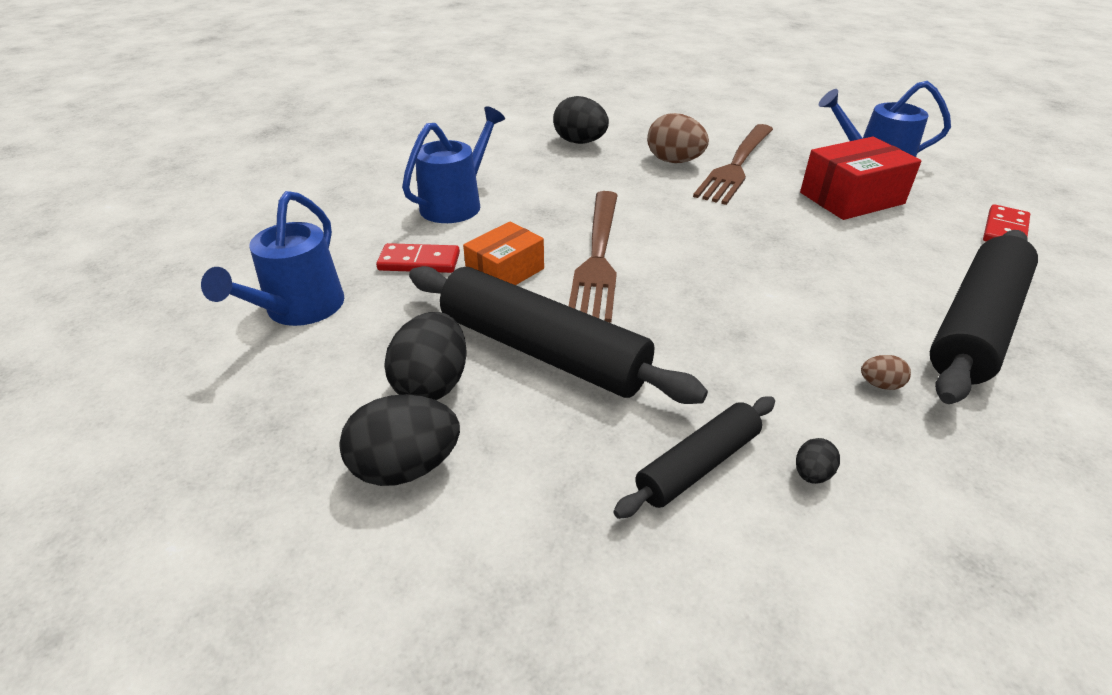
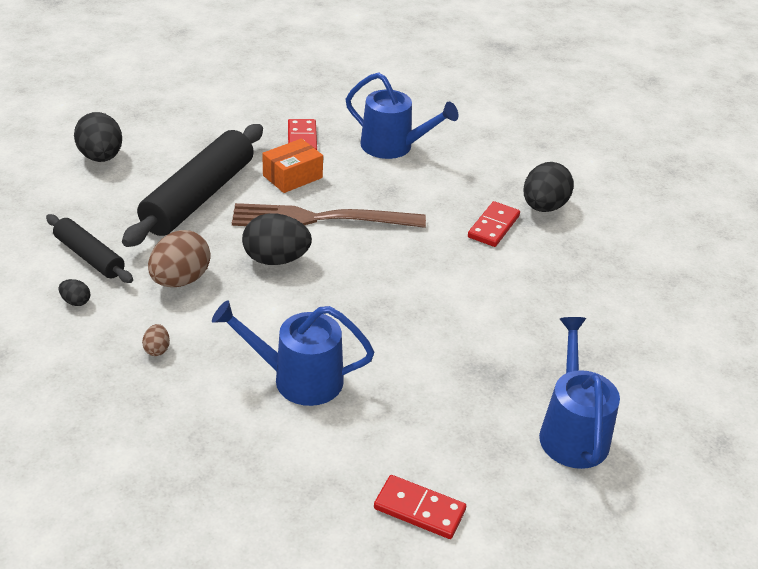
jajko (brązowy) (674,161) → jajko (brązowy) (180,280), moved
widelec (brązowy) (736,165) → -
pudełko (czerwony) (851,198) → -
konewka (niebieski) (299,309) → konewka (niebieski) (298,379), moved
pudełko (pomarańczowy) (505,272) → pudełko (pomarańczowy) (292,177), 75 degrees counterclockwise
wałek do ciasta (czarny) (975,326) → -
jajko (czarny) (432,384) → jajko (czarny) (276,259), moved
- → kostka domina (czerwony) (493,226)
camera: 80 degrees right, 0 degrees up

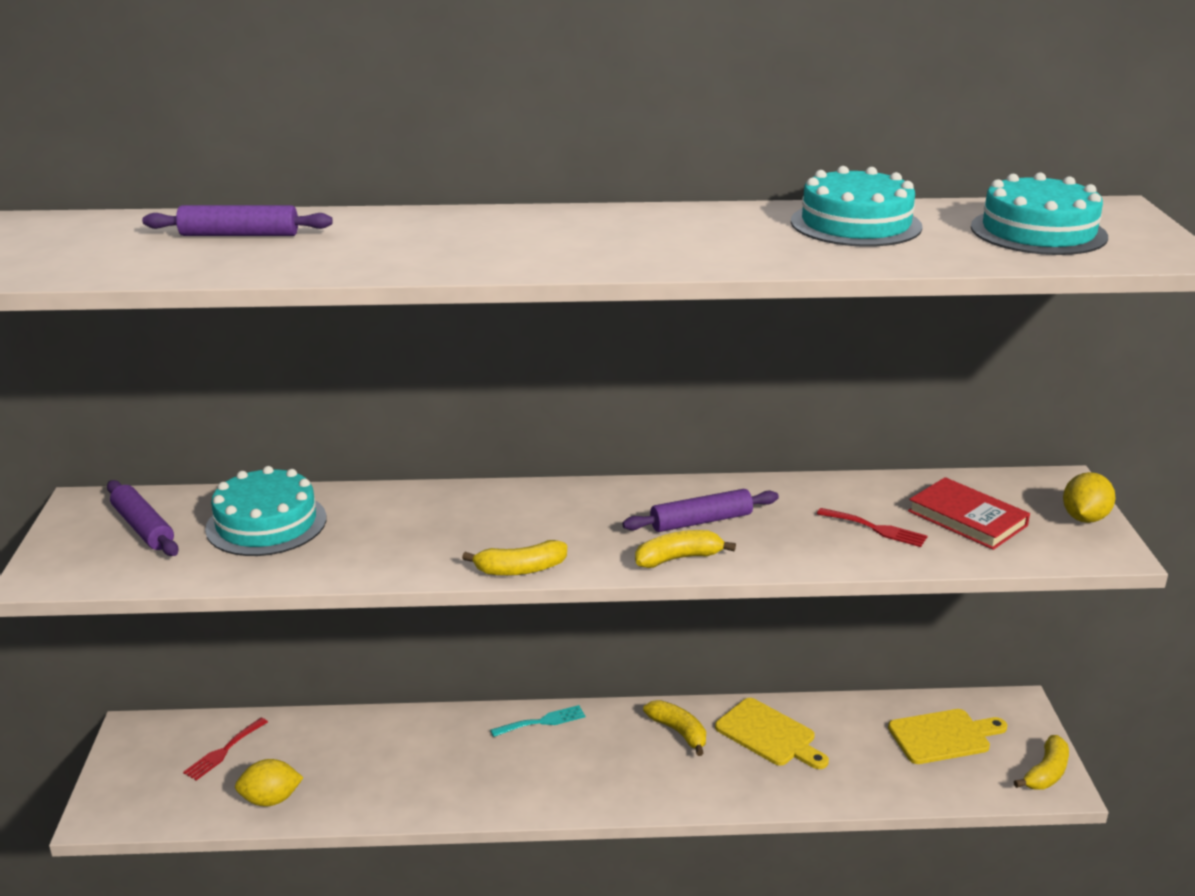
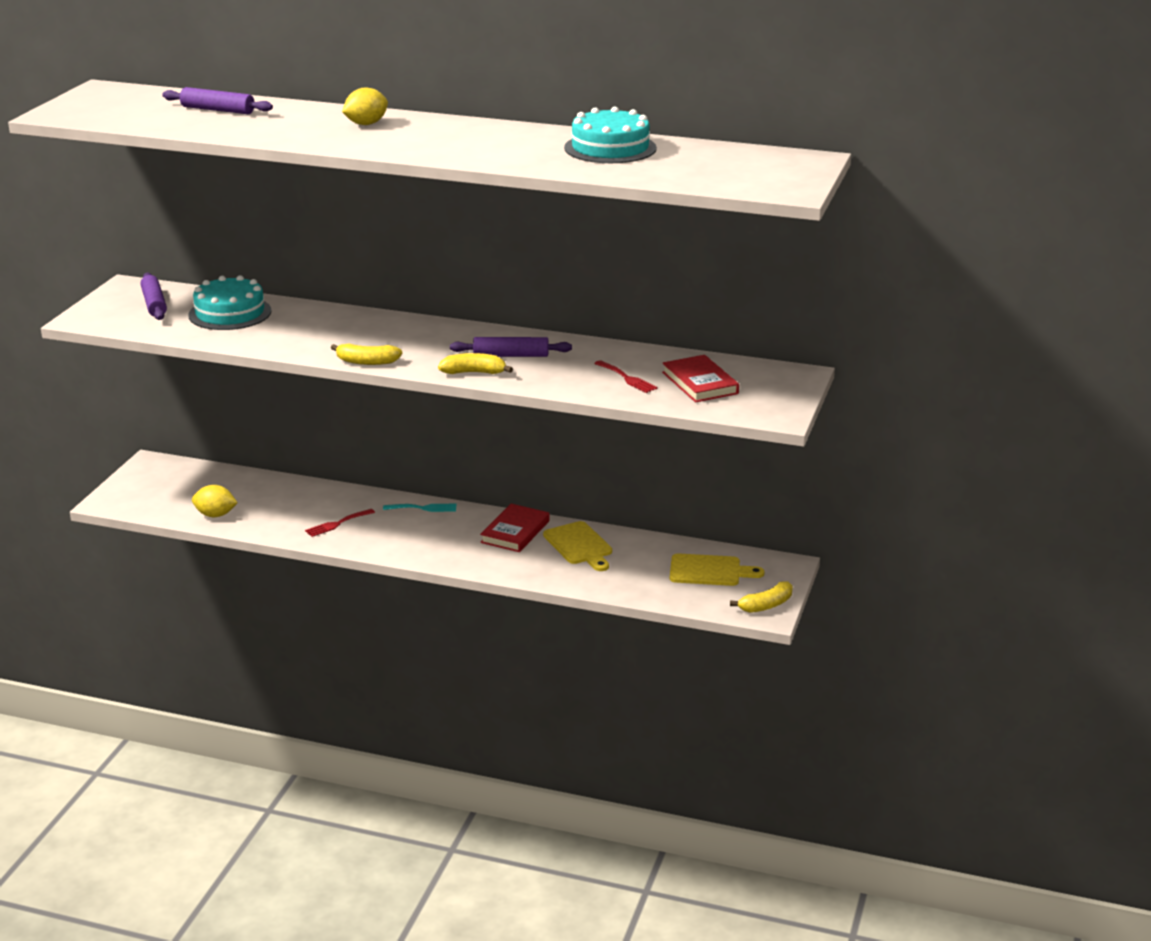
tort (turkusowy) (1038,232) → -
cytryna (żółty) (1084,518) → cytryna (żółty) (366,124), moved
banan (żółty) (678,732) → książka (czerwony) (515,532)
widelec (czerwony) (223,751) → widelec (czerwony) (337,524), moved
camera: 20 degrees right, 0 degrees up

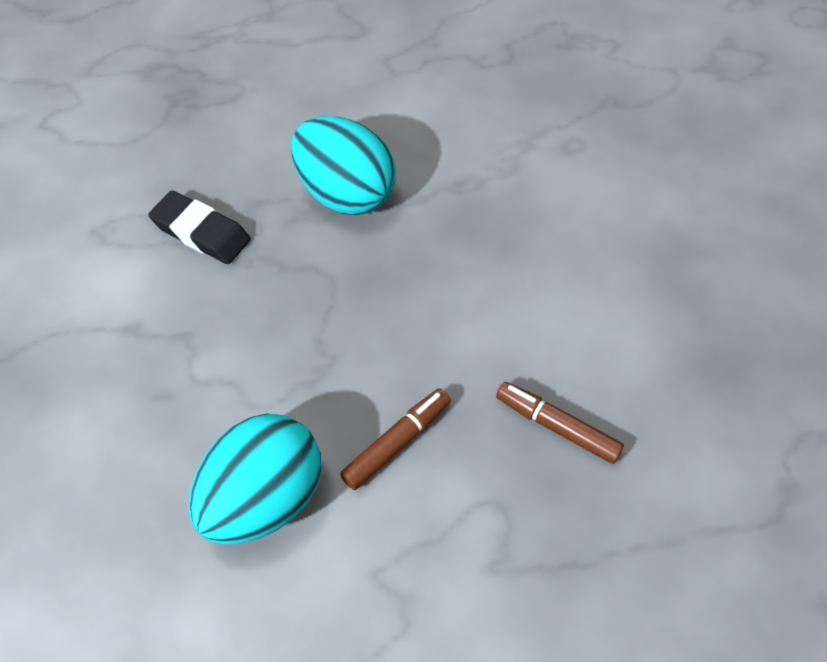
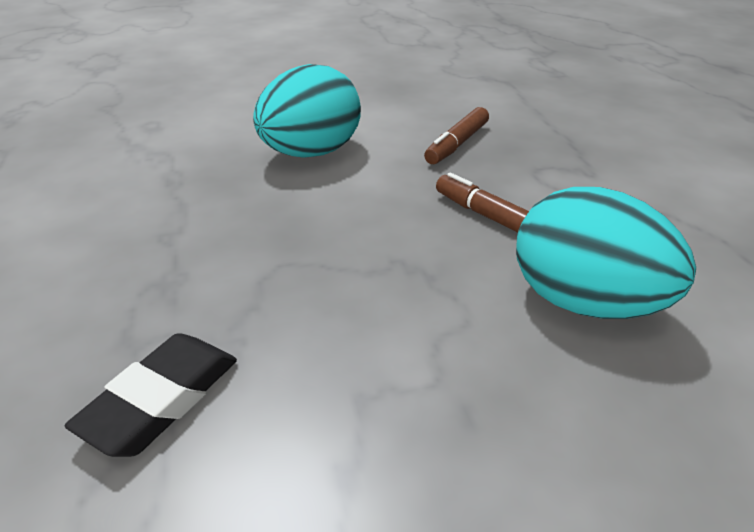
jajko (turkusowy) (345,194) → jajko (turkusowy) (311,153), moved
camera: 90 degrees left, 20 degrees down

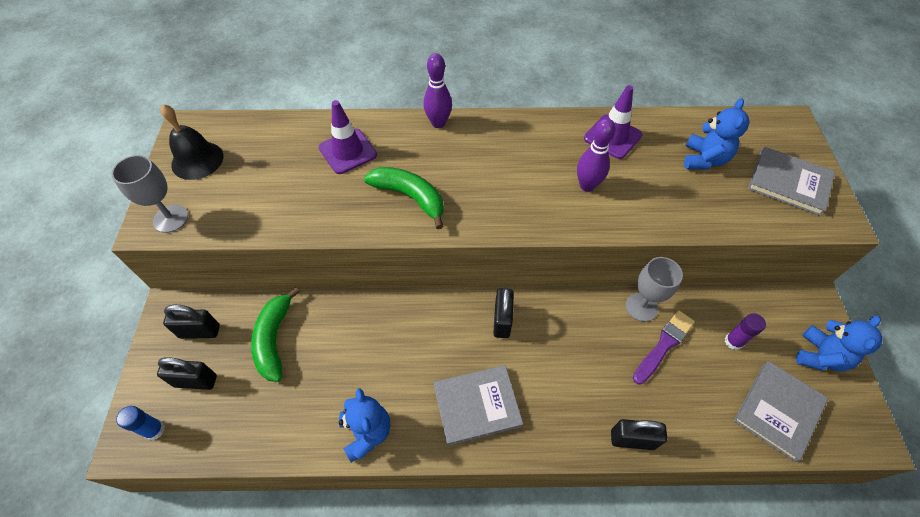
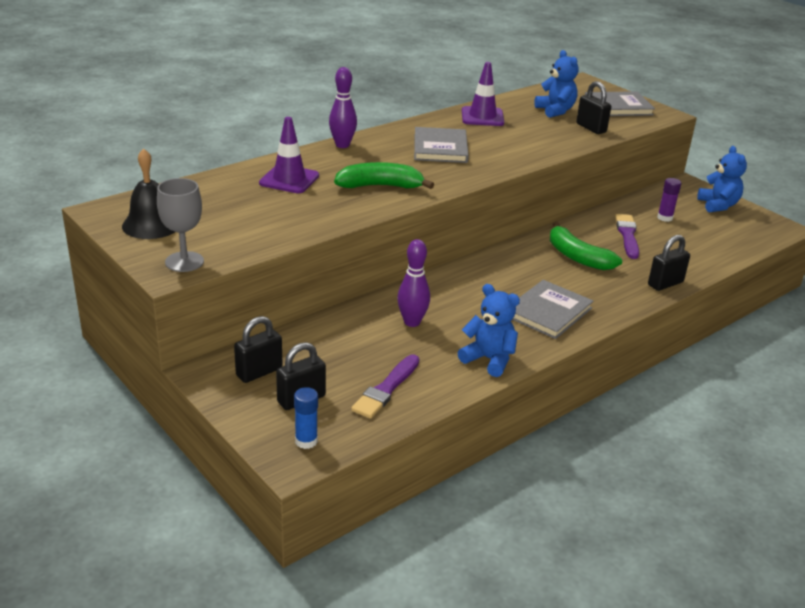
kręgiel (fioletowy) (587,186) → kręgiel (fioletowy) (412,322), moved
kielich (szary) (641,307) → -
banan (zielony) (274,339) → banan (zielony) (577,257), moved
kłódka (czarny) (502,321) → kłódka (czarny) (591,128), moved
książka (szary) (778,410) → książka (szary) (440,148), moved
- → pędzel (fioletowy) (386,389)
camera: 40 degrees left, 25 degrees down

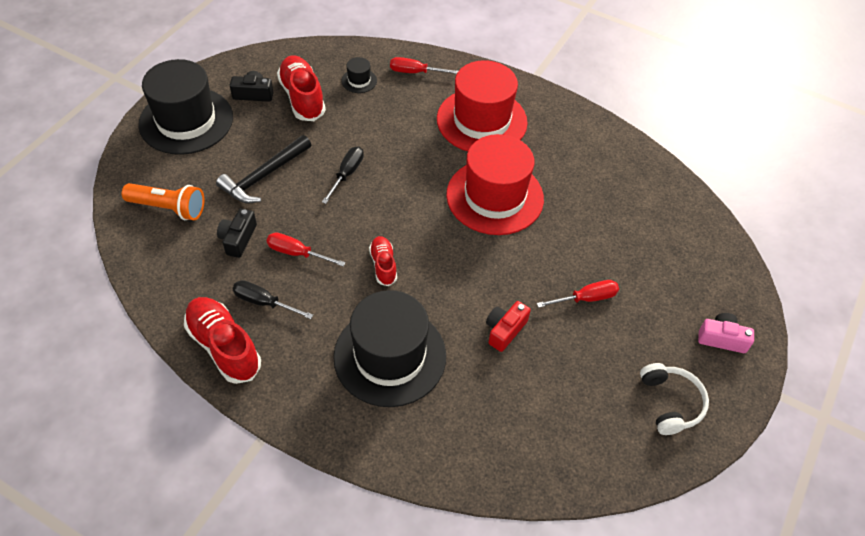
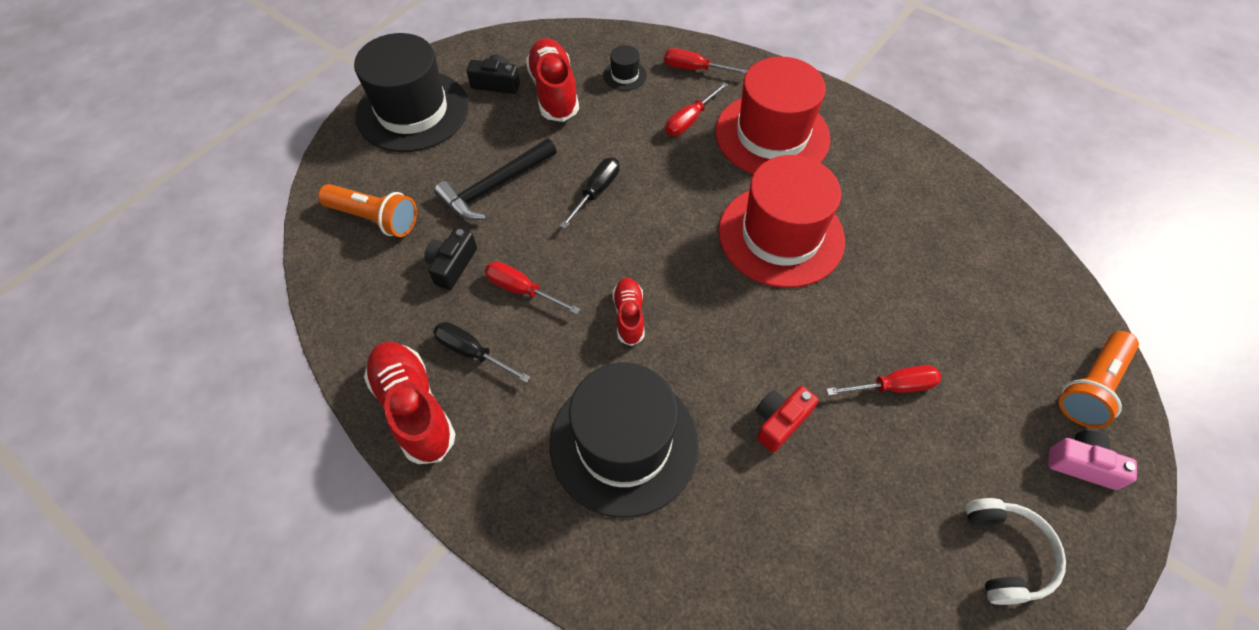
- → śrubokręt (czerwony) (689,120)
- → latarka (pomarańczowy) (1090,387)
camera: 10 degrees right, 5 degrees up

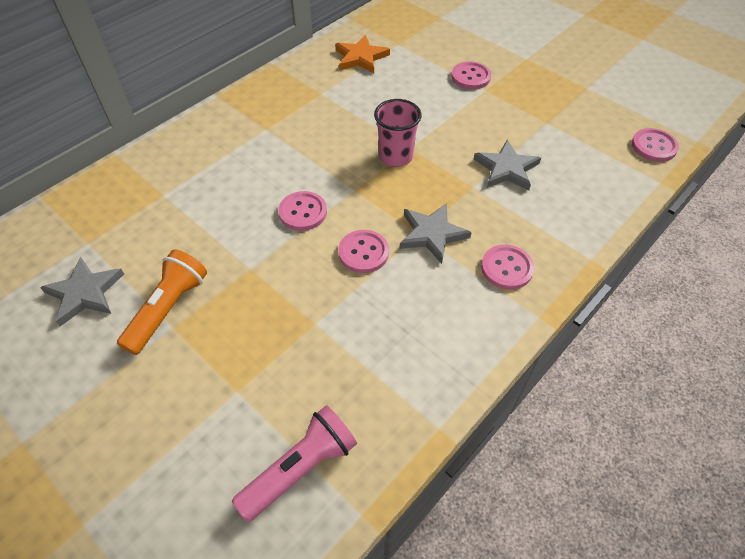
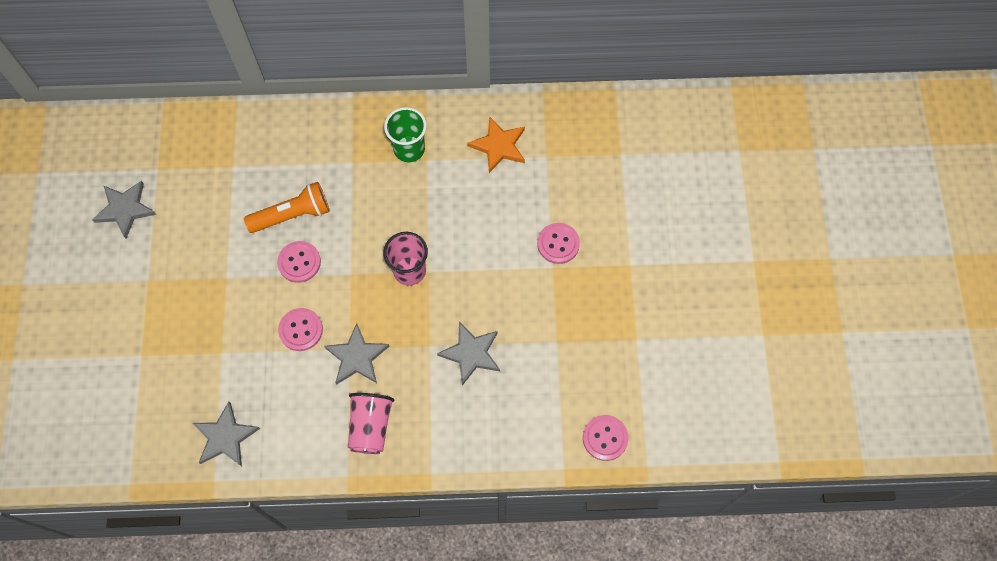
guzik (różowy) (506,268) → szklanka (różowy) (371,426)
latarka (pomarańczowy) (168,309) → latarka (pomarańczowy) (292,215), moved
latarka (różowy) (300,468) → -
- → szklanka (zielony) (409,149)
- → gwiazda (szary) (225,437)
camera: 45 degrees right, 15 degrees up

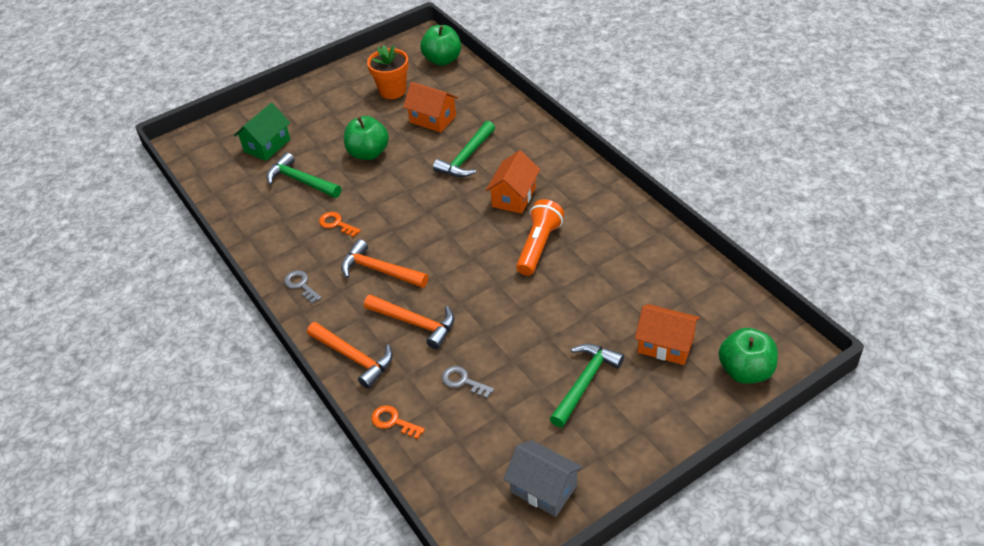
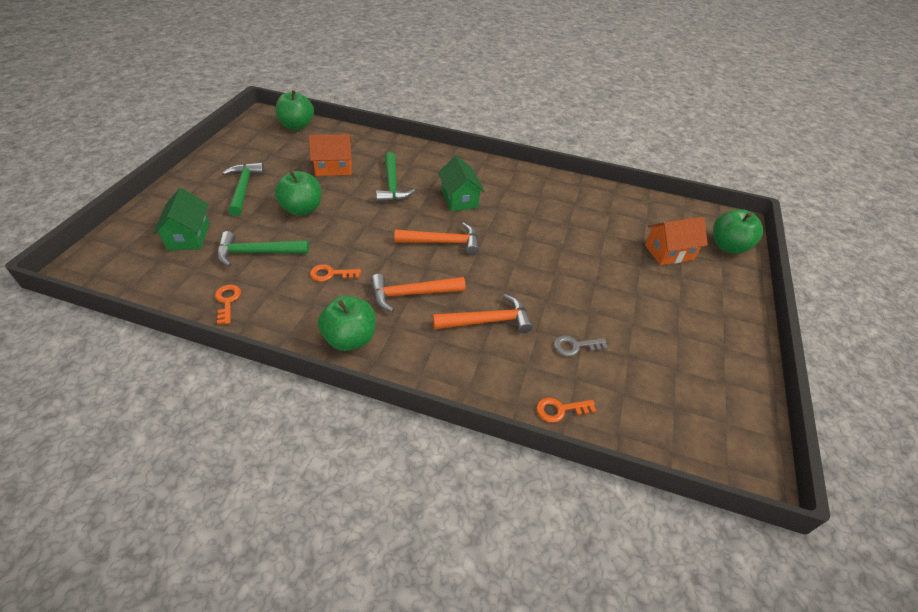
doniczka (pomarańczowy) (392,91) → -
domek (pomarańczowy) (514,197) → domek (zielony) (459,199)
latarka (pomarańczowy) (538,246) → -
klucz (szary) (301,285) → jabłko (zielony) (350,339)
młotek (pomarańczowy) (354,357) → młotek (pomarańczowy) (443,242), moved
młotek (zielony) (585,382) → młotek (zielony) (243,188), moved
domek (szary) (544,488) → -
- → klucz (pomarańczowy) (227,301)
camera: 45 degrees left, 0 degrees up

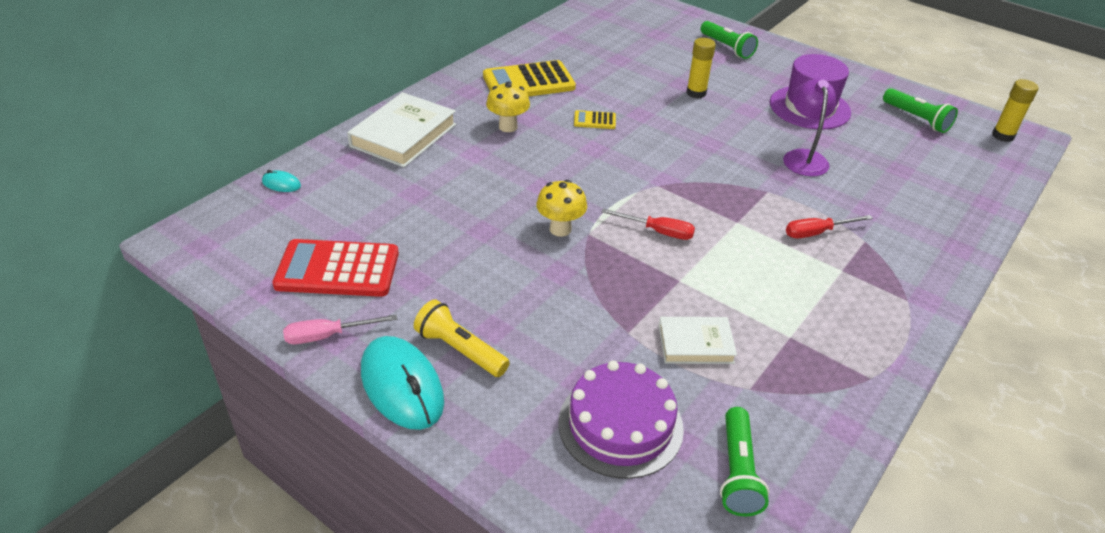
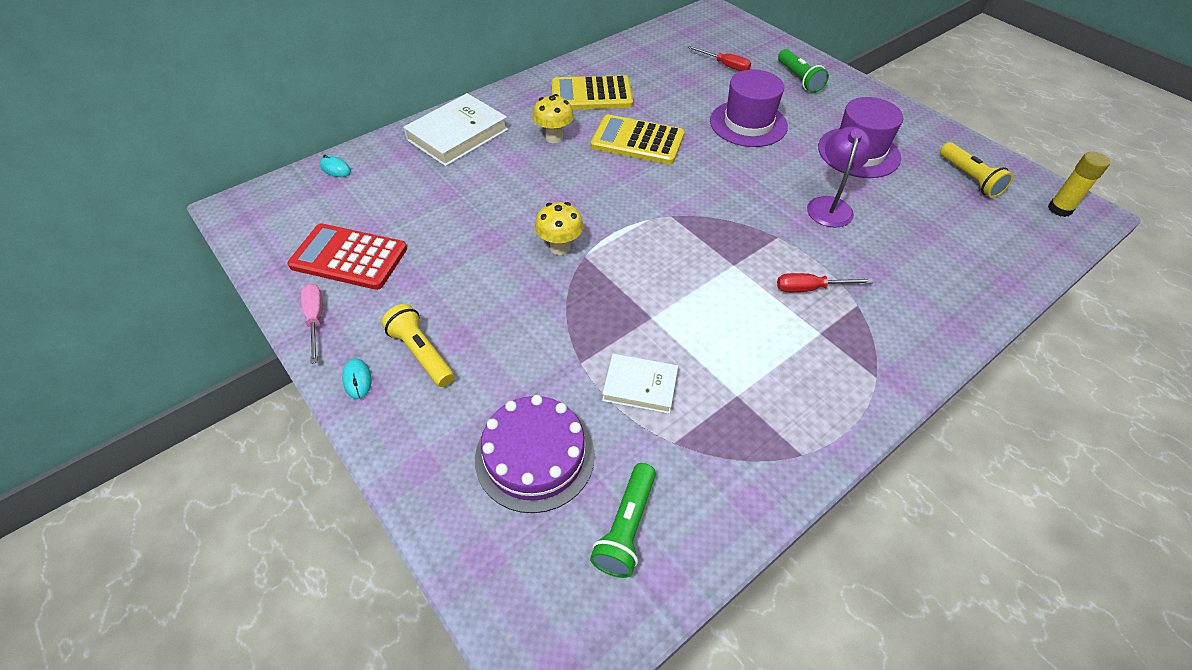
klej w sztyfcie (żółty) (696,93) → kapelusz (fioletowy) (748,124)
latarka (zielony) (916,119) → latarka (żółty) (969,178)
kalkulator (żółty) (594,120) → kalkulator (żółty) (637,141), x2.14
śrubokręt (czerwony) (658,232) → śrubokręt (czerwony) (725,65), moved
śrubokręt (różowy) (328,336) → śrubokręt (różowy) (315,320), 75 degrees clockwise
myszka (turkusowy) (402,386) → myszka (turkusowy) (357,380), x0.44
camera: 15 degrees right, 10 degrees up

